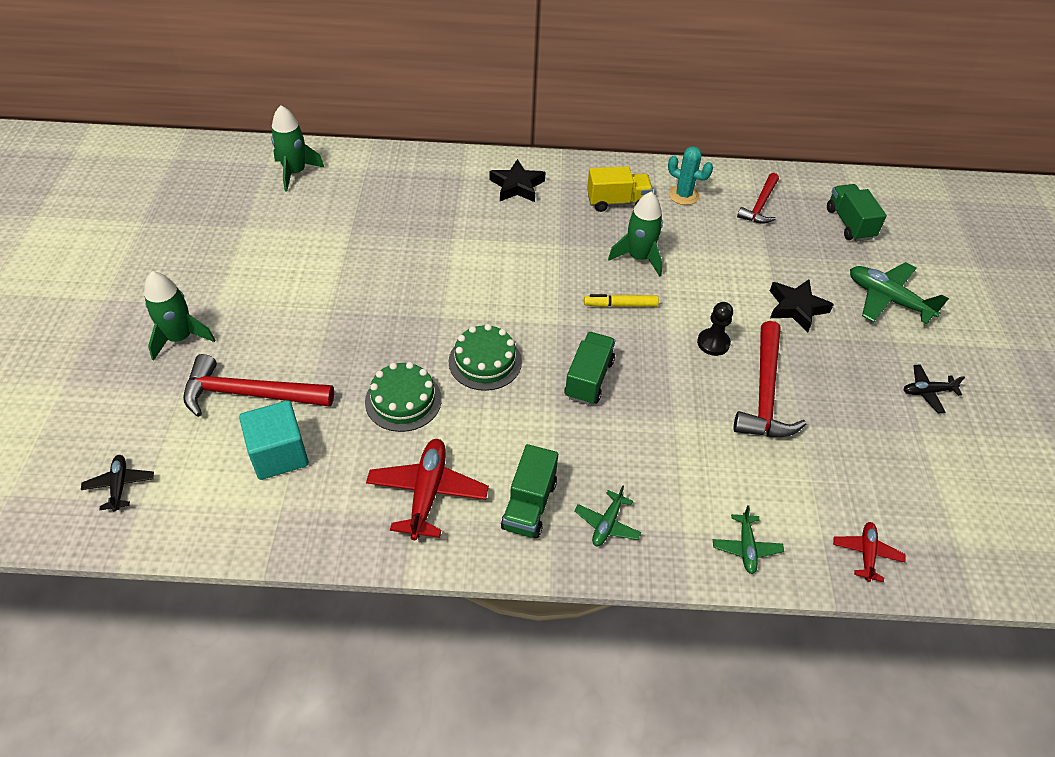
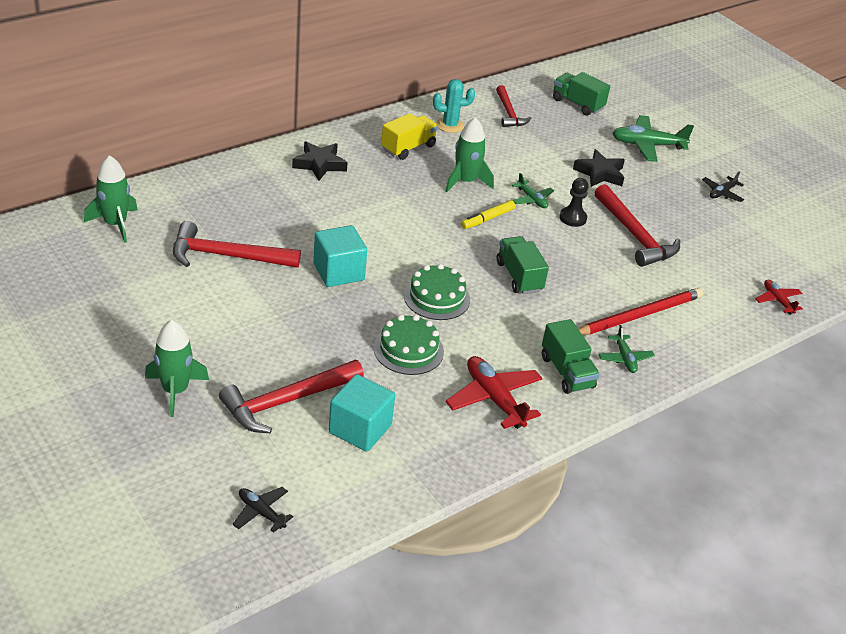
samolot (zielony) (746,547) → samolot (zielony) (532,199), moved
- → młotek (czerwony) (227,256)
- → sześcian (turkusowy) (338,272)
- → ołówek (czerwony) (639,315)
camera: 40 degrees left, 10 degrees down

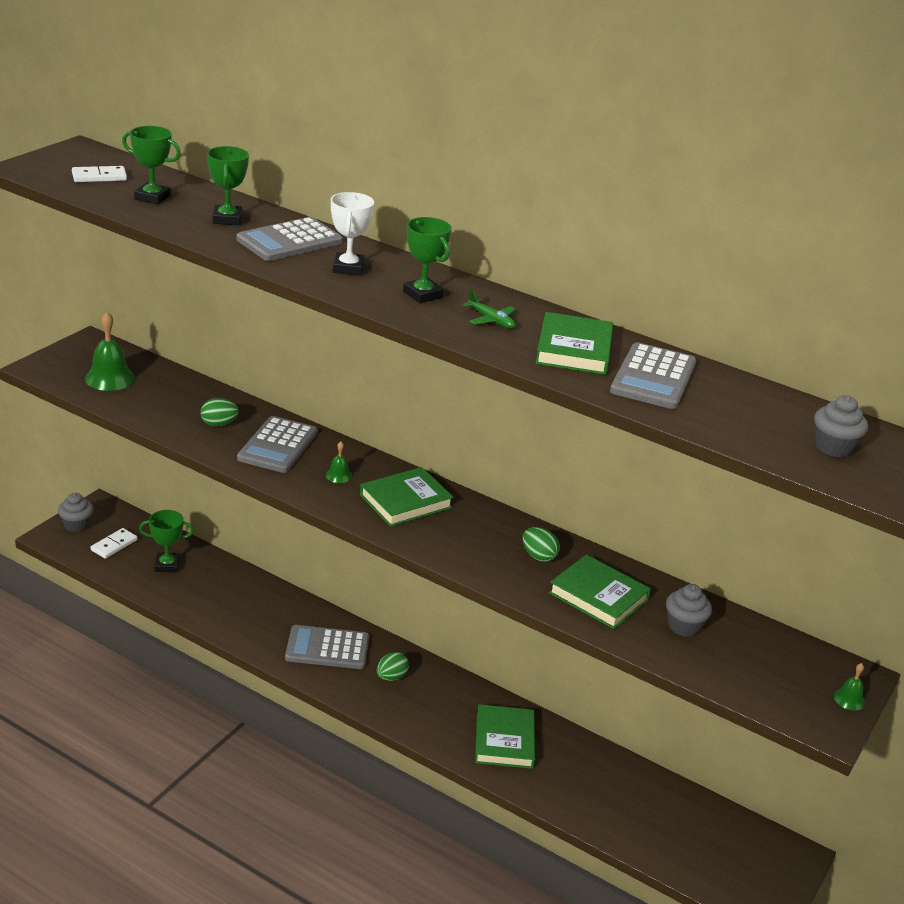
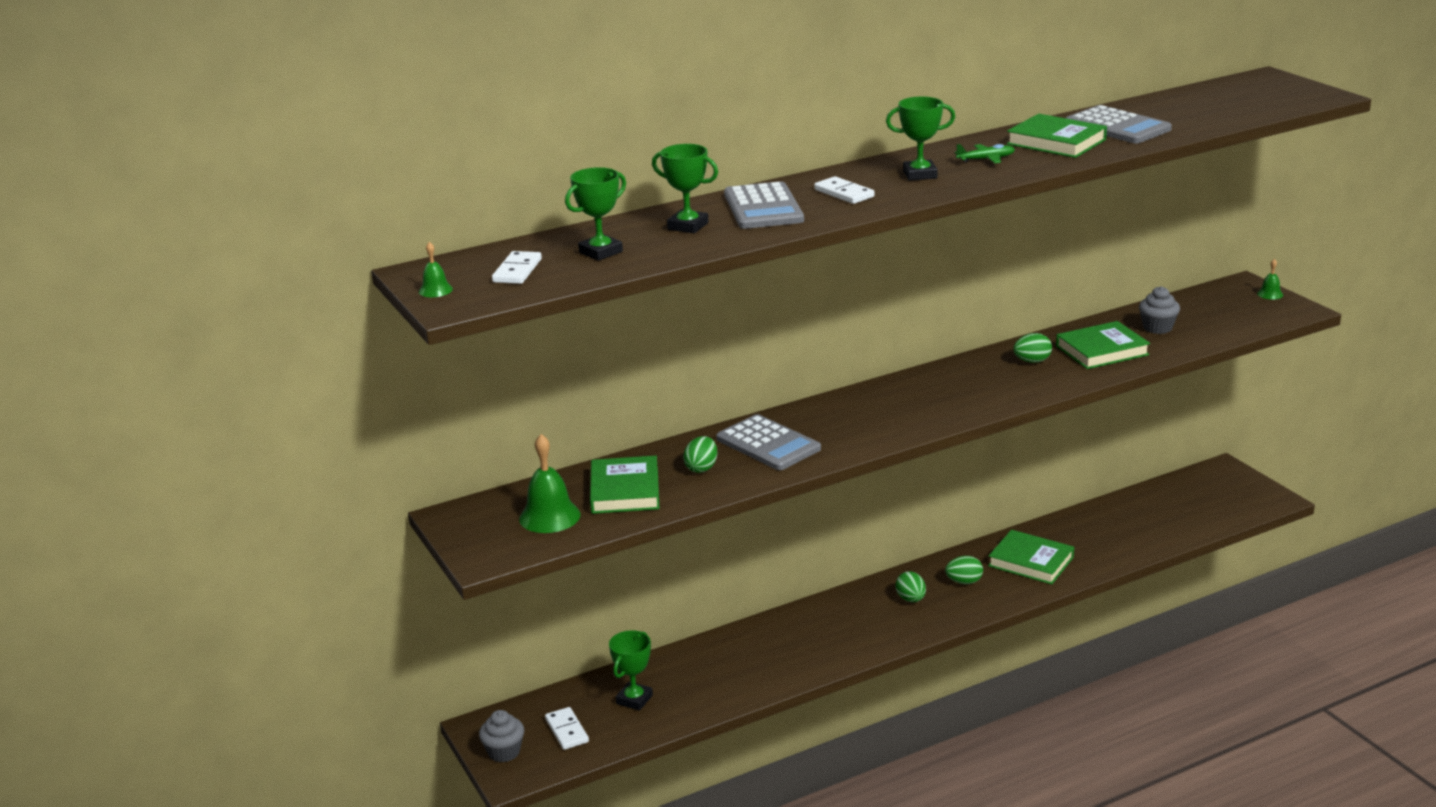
puchar (biały) (348,268) → kostka domina (biały) (844,193)
muffinka (szary) (833,447) → -
dzwonek (zielony) (338,475) → dzwonek (zielony) (435,290), moved
książka (zielony) (405,501) → książka (zielony) (625,490), moved
kalkulator (szary) (327,648) → -
- → jajko (zielony) (964,582)
camera: 55 degrees left, 5 degrees down

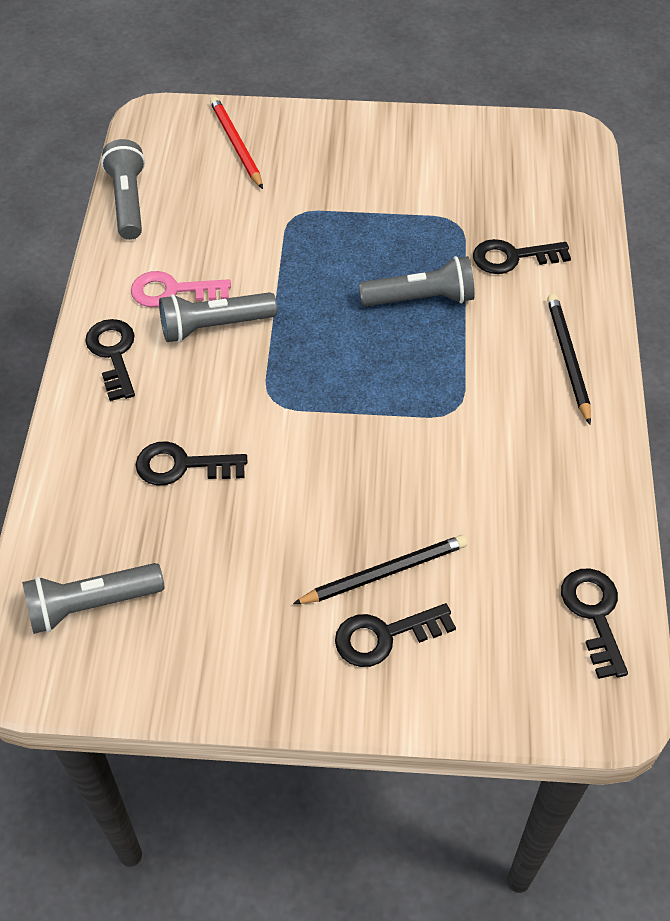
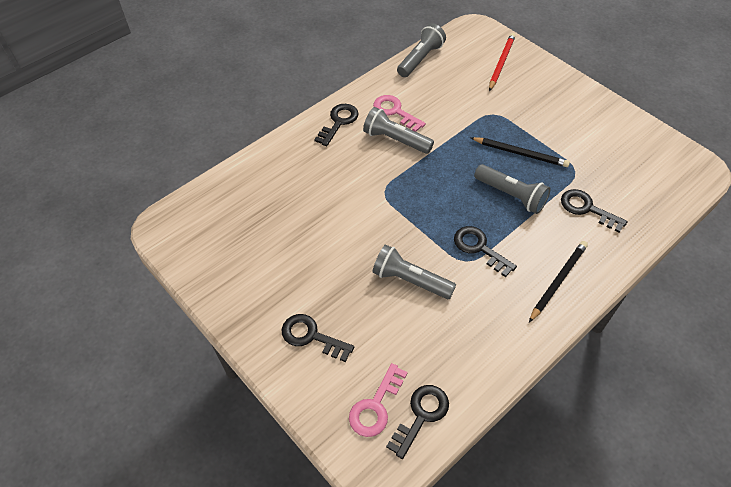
klucz (czarny) (182,466) → klucz (czarny) (479,248), moved
ołówek (czarny) (384,572) → ołówek (czarny) (520,153), moved
latarka (szary) (91,605) → latarka (szary) (410,280), moved
- → klucz (różowy) (376,406)
camera: 45 degrees right, 0 degrees up

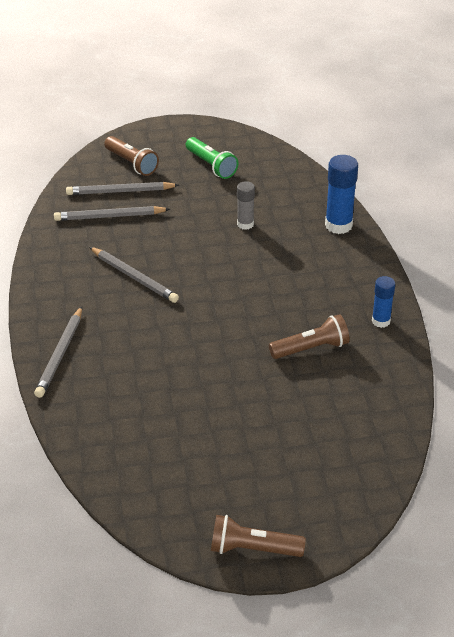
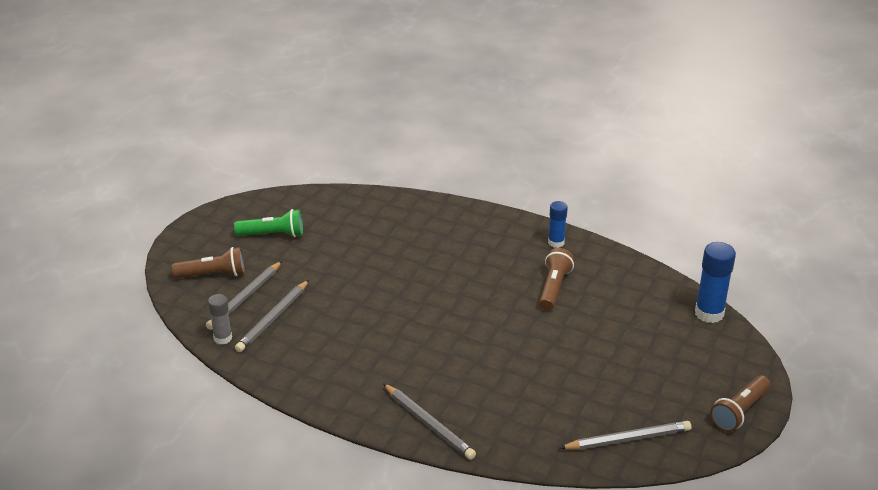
klej w sztyfcie (niebieski) (338,225) → klej w sztyfcie (niebieski) (709,313), moved
klej w sztyfcie (szary) (245,224) → klej w sztyfcie (szary) (223,338), moved
ołówek (szary) (134,277) → ołówek (szary) (628,439), moved
camera: 55 degrees left, 5 degrees down

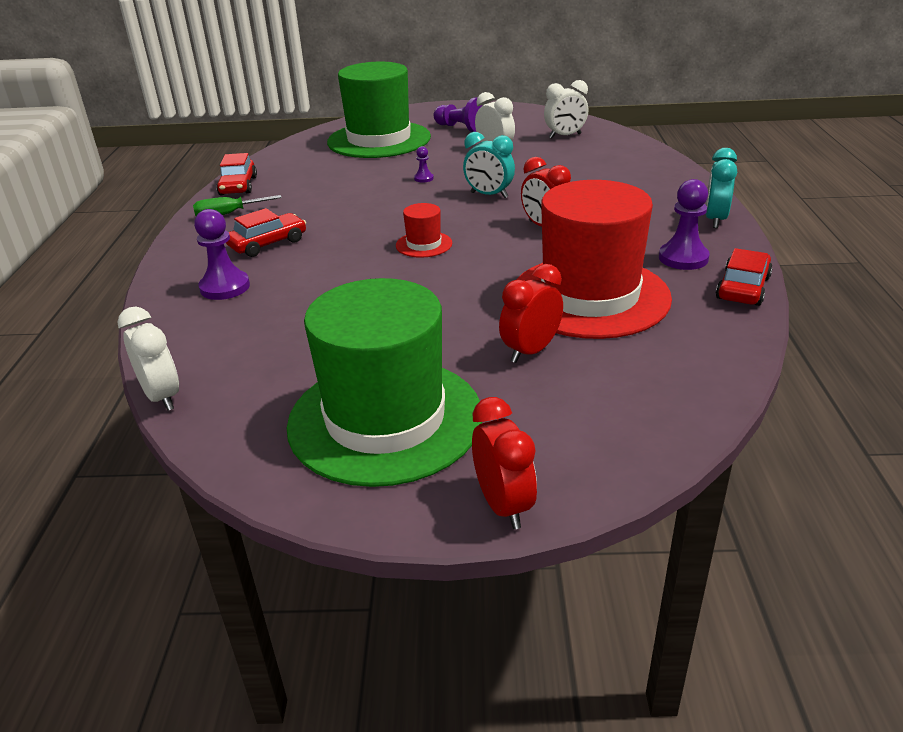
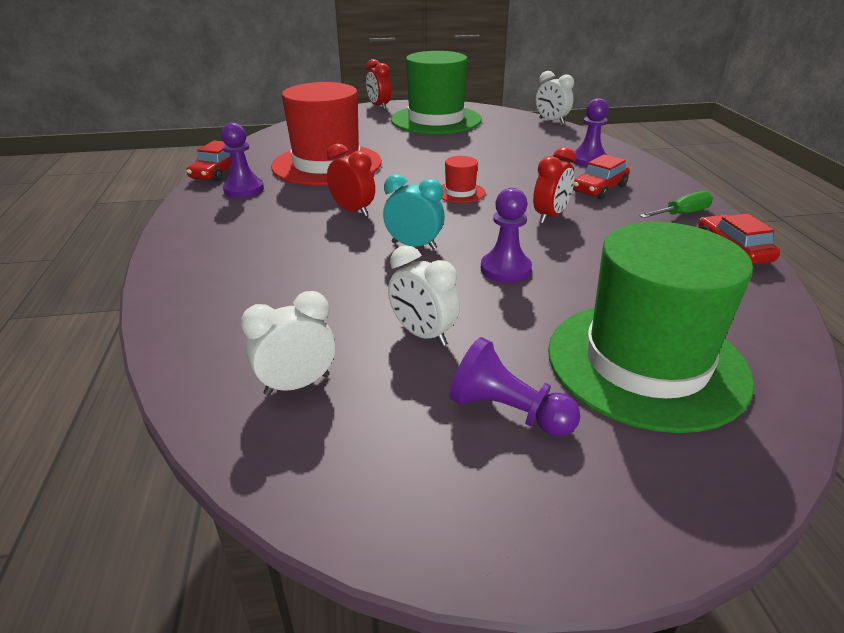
pionek (fioletowy) (423,178) → pionek (fioletowy) (505,269), x1.98
budzik (turkusowy) (715,220) → -
budzik (czerwony) (530,351) → budzik (czerwony) (550,216), moved
camera: 170 degrees right, 0 degrees up

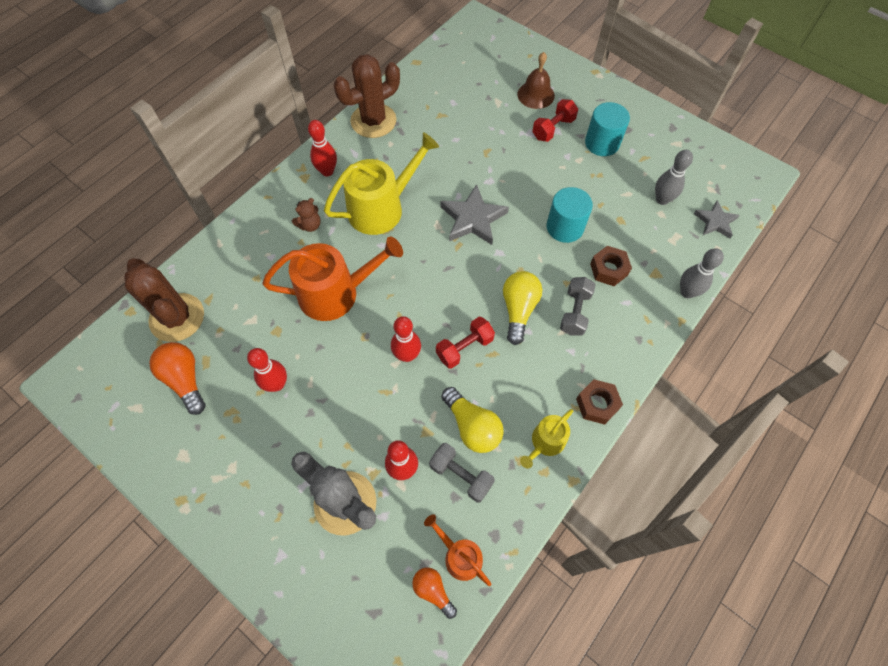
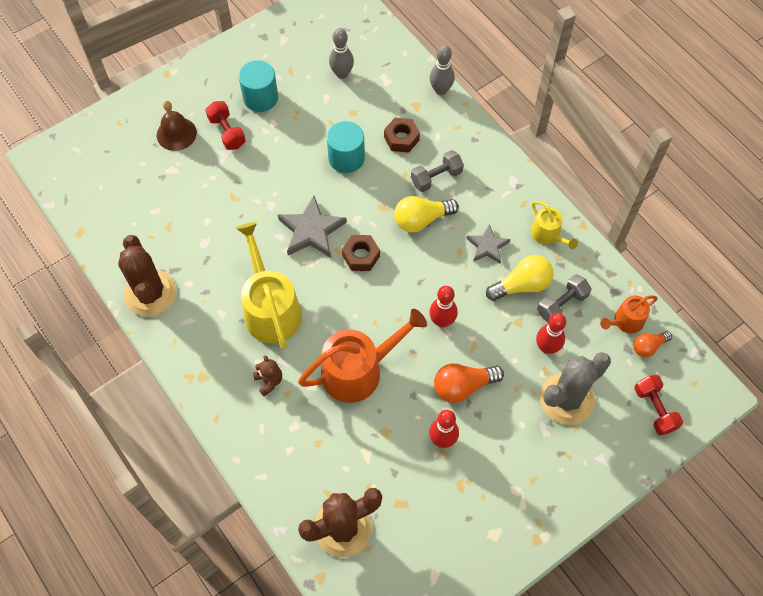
kręgiel (czerwony) (327,171) → -
gwiazda (szary) (715,222) → gwiazda (szary) (487,246), moved
konewka (pomarańczowy) (335,293) → konewka (pomarańczowy) (358,370), 60 degrees clockwise
żarówka (żółty) (518,310) → żarówka (żółty) (421,220), 45 degrees counterclockwise
hantel (szary) (575,312) → hantel (szary) (436,177), 60 degrees counterclockwise
hantel (czerwony) (464,348) → hantel (czerwony) (654,409), moved
żarówka (pomarańczowy) (185,380) → żarówka (pomarańczowy) (463,386), moved
nakrętka (brązowy) (597,404) → nakrętka (brązowy) (361,256), moved
camera: 75 degrees left, 0 degrees up

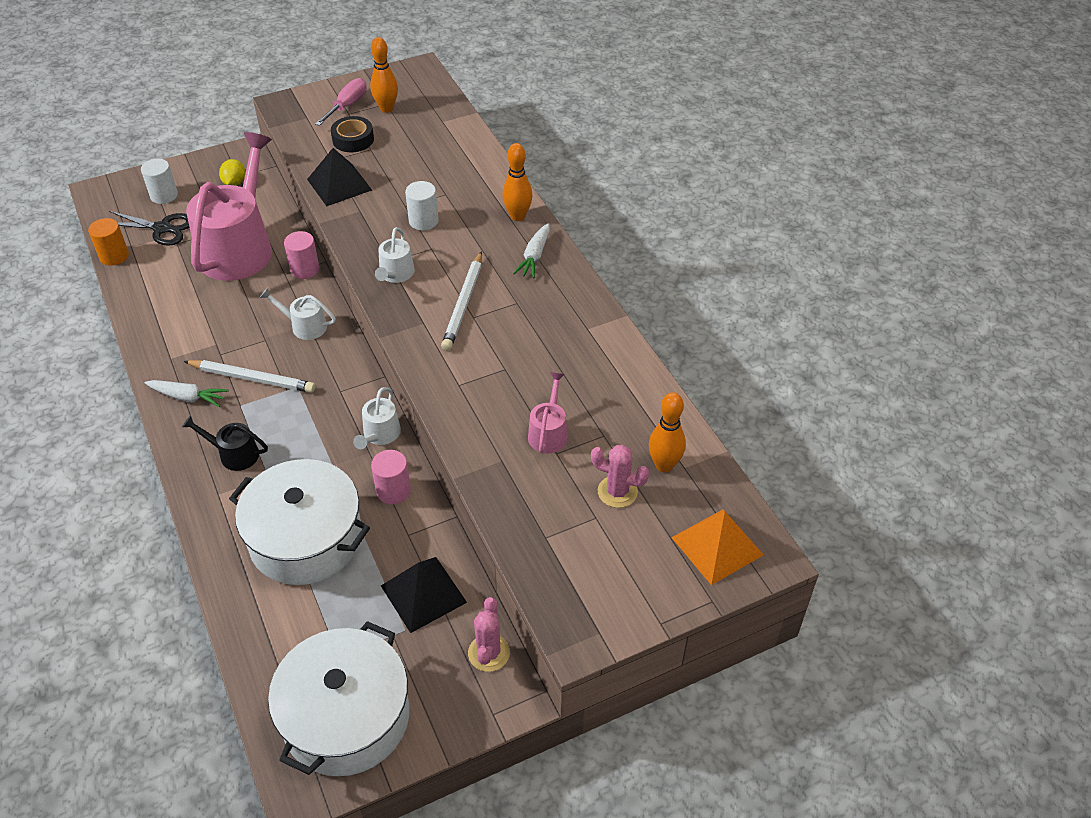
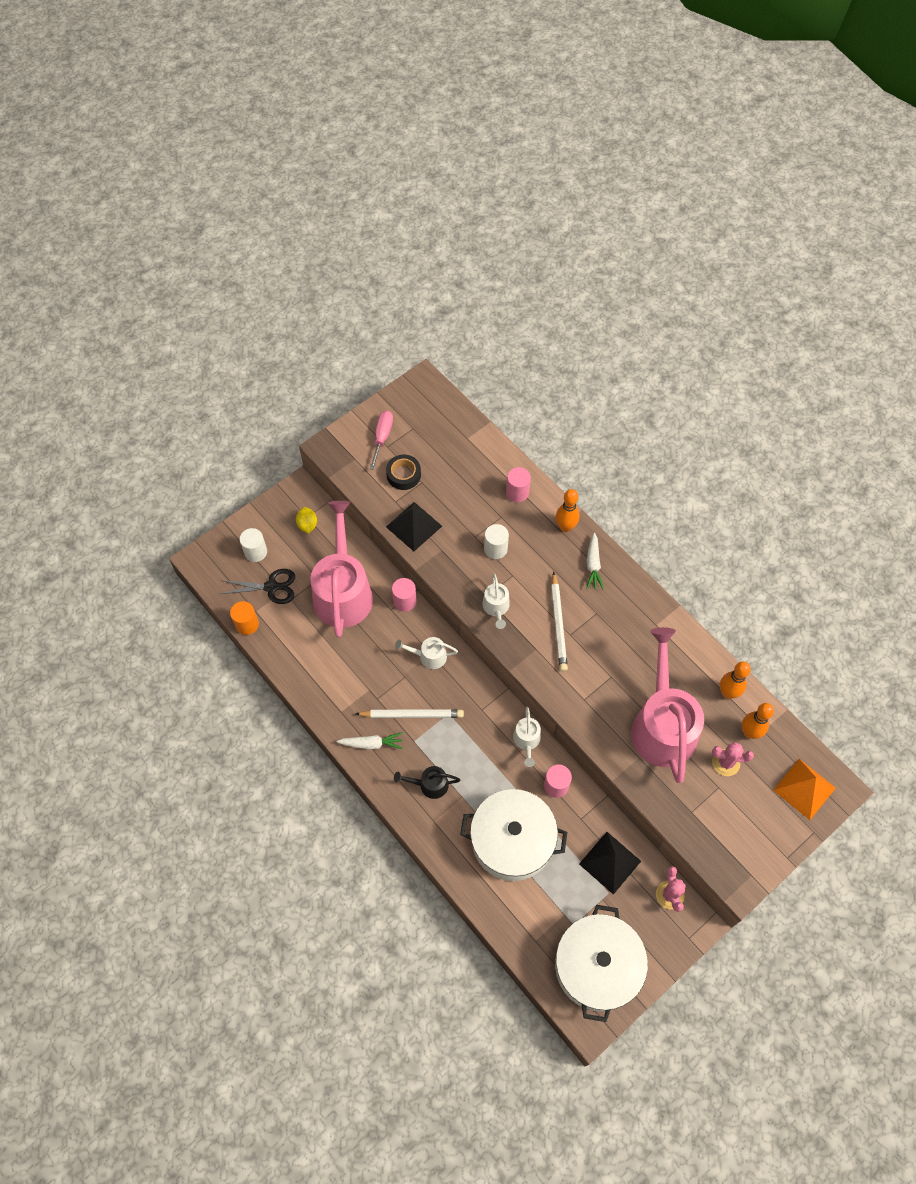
kręgiel (pomarańczowy) (386,108) → kręgiel (pomarańczowy) (727,693), moved
konewka (różowy) (548,433) → konewka (różowy) (662,725), x2.30
- → walec (różowy) (517,492)
camera: 15 degrees left, 15 degrees up

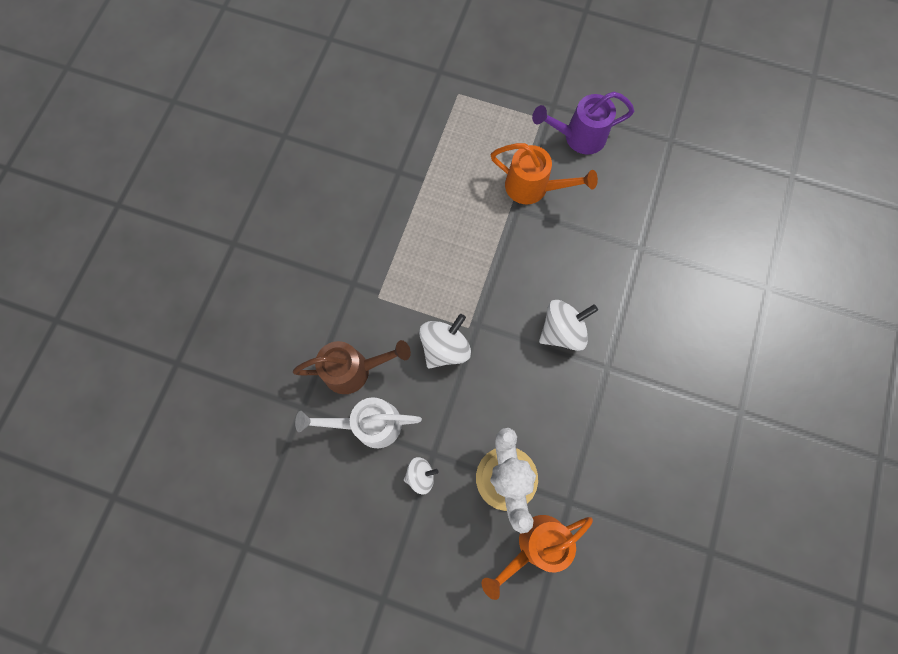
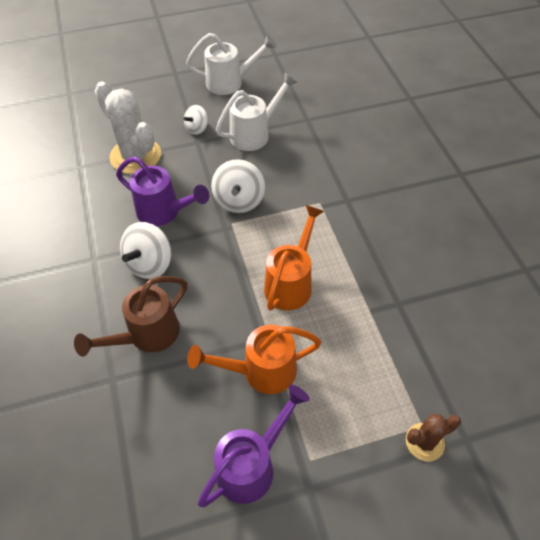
konewka (brązowy) (353,370) → konewka (brązowy) (147,335), moved
konewka (pomarańczowy) (536,545) → konewka (pomarańczowy) (291,283), moved
- → konewka (biały) (230,82)
- → konewka (fioletowy) (163,212)
- → kaktus (brązowy) (424,442)
camera: 145 degrees right, 20 degrees down

